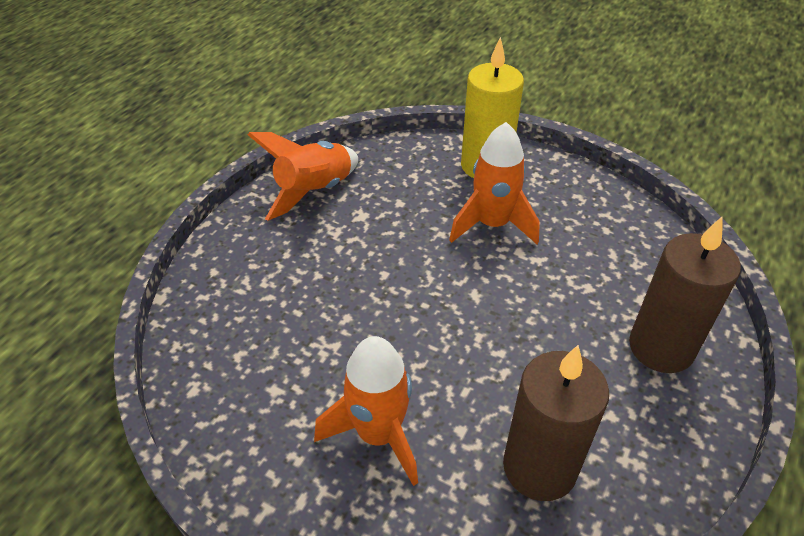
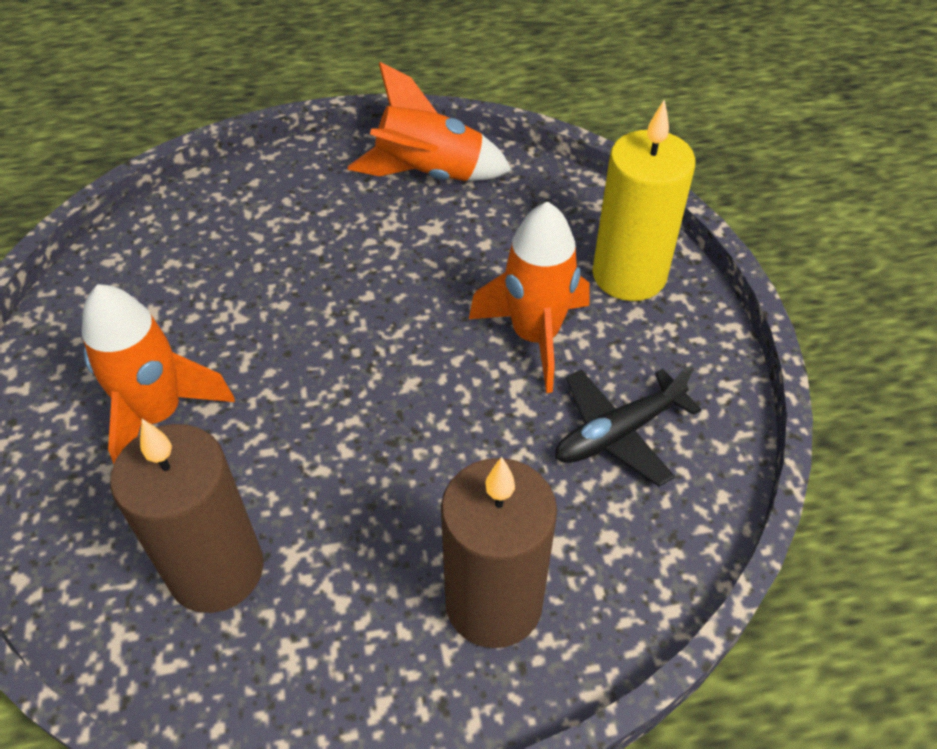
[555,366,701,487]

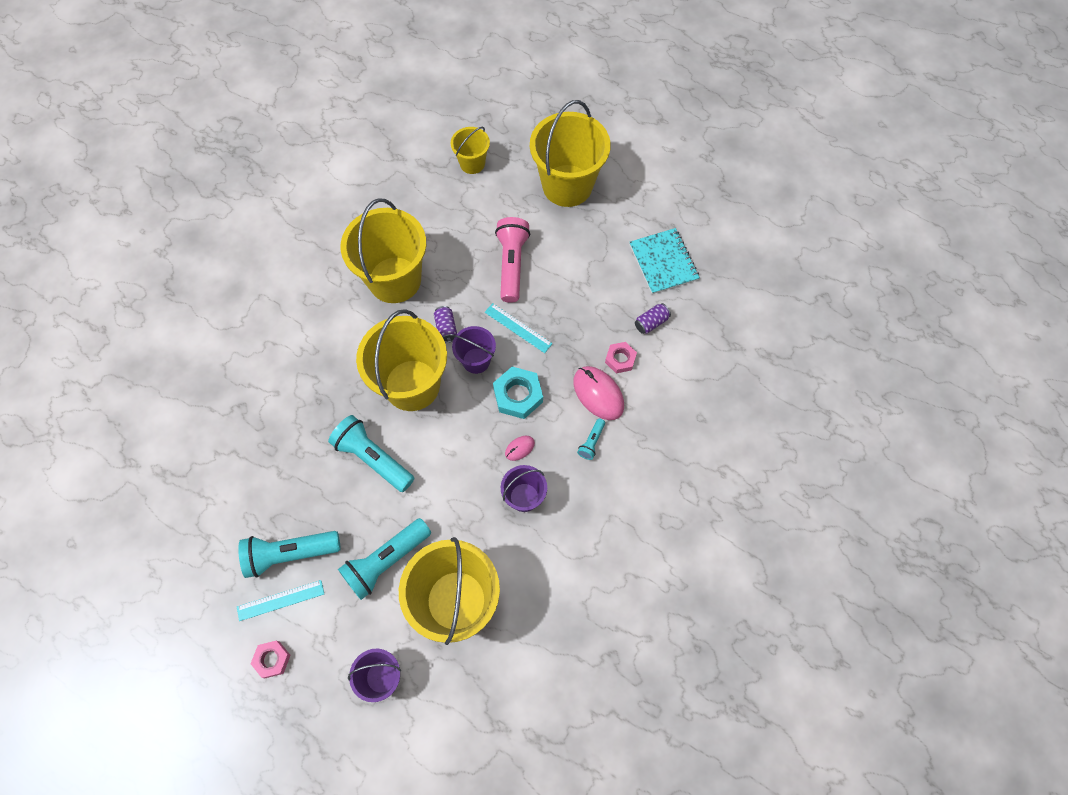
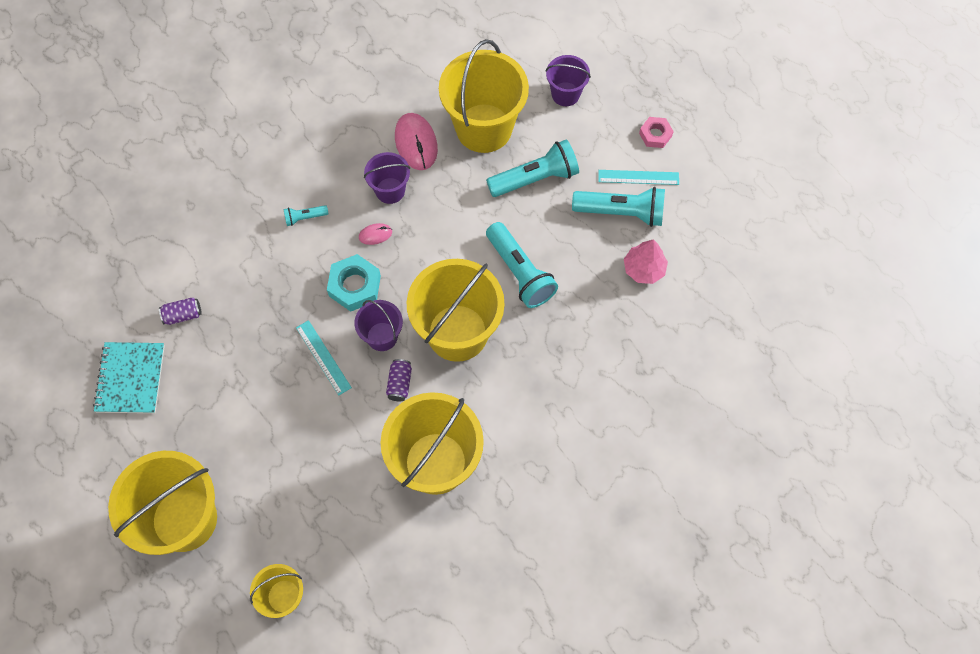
[284,205,328,226]
[395,113,438,170]
[624,239,668,284]
[495,217,530,303] (first image)
[605,342,637,373] (first image)

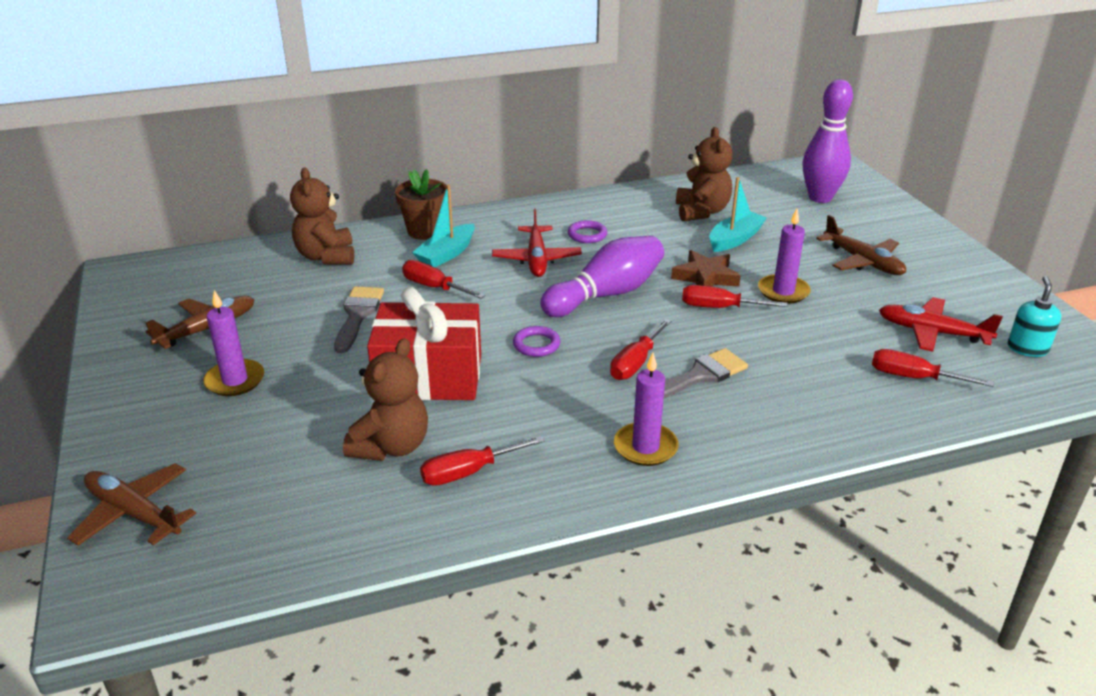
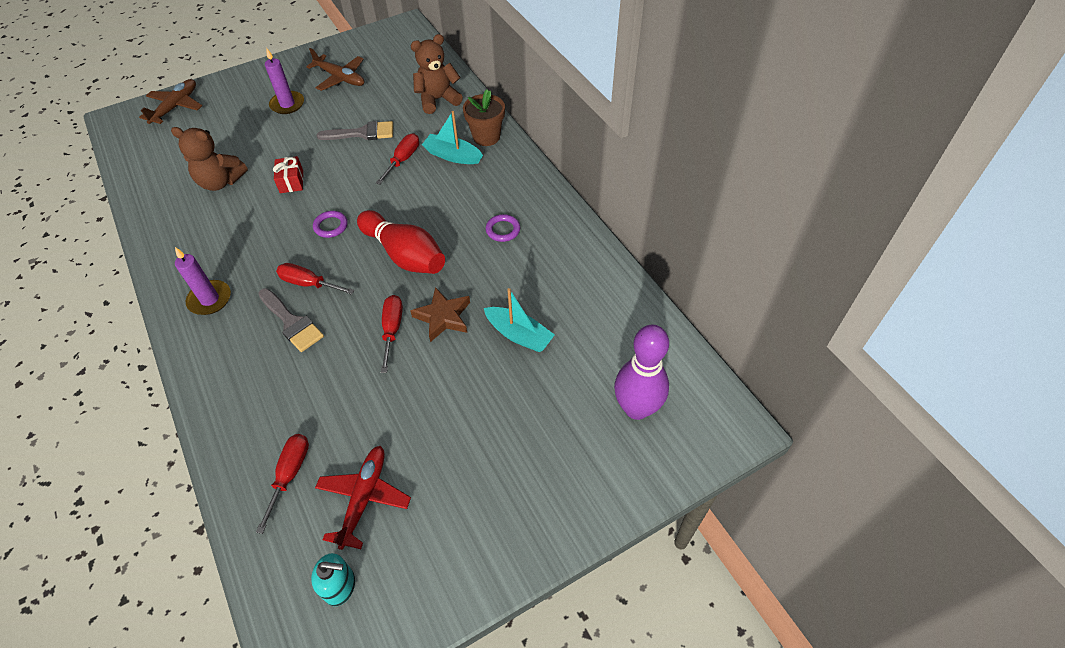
[273,156,303,193]
[357,210,445,274]
[420,436,545,486] (first image)
[492,209,582,277] (first image)
[676,127,732,221] (first image)
[758,209,811,304] (first image)
[816,215,906,275] (first image)

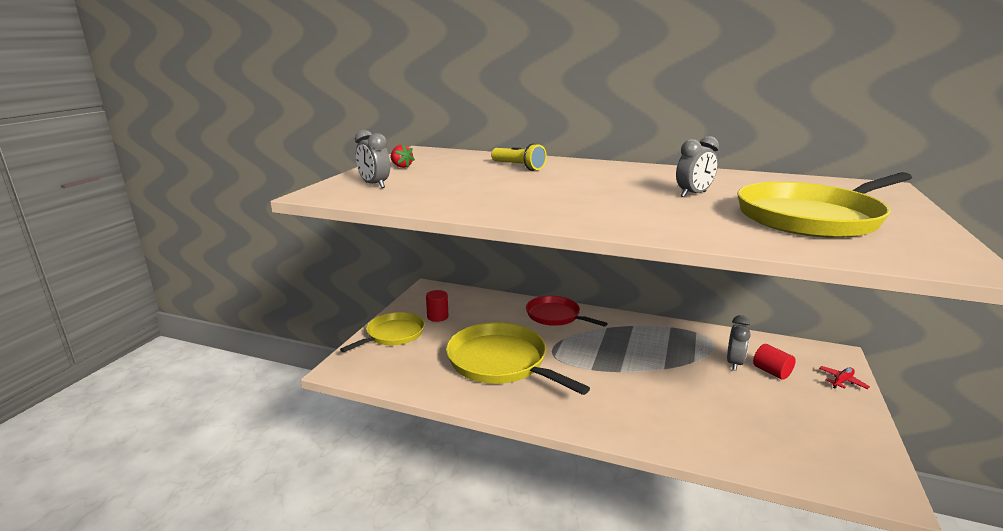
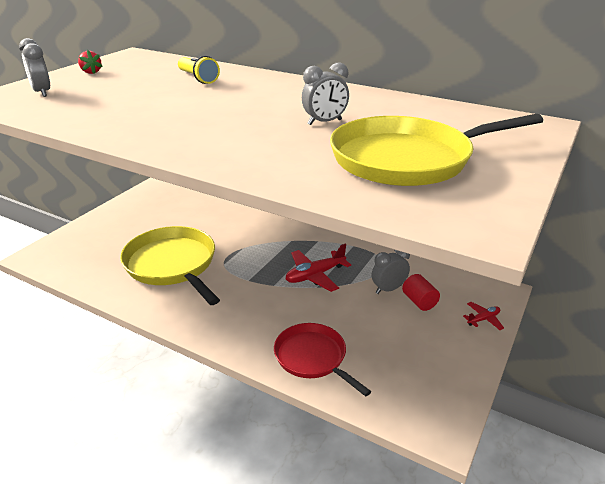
[274,323,371,397]
[286,244,351,292]
[372,250,410,294]
[340,312,425,352] (first image)
[426,290,449,322] (first image)

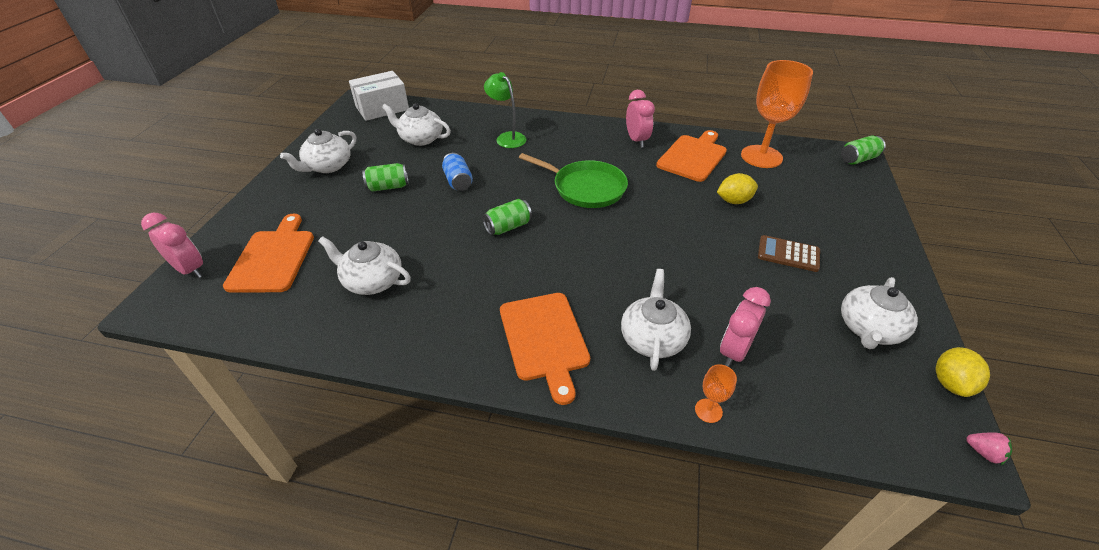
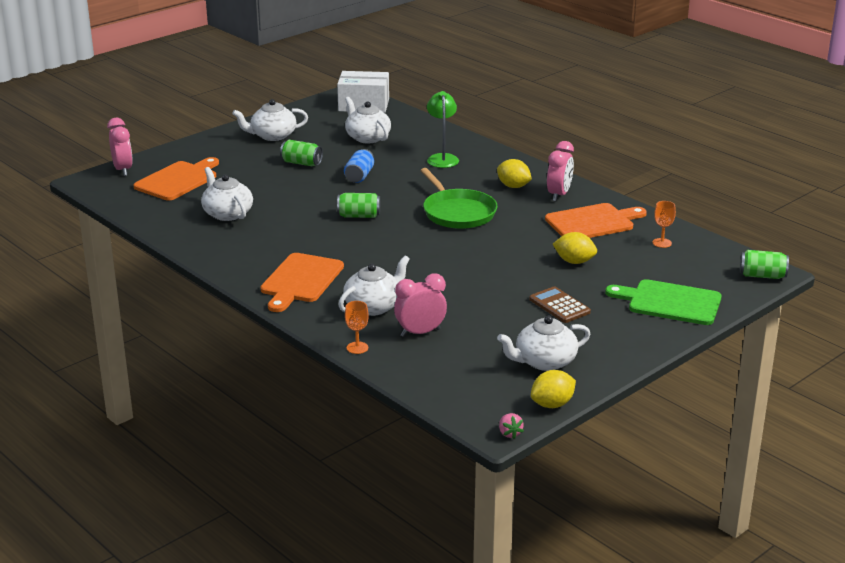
[497,159,532,188]
[605,279,722,325]
[652,201,676,248]

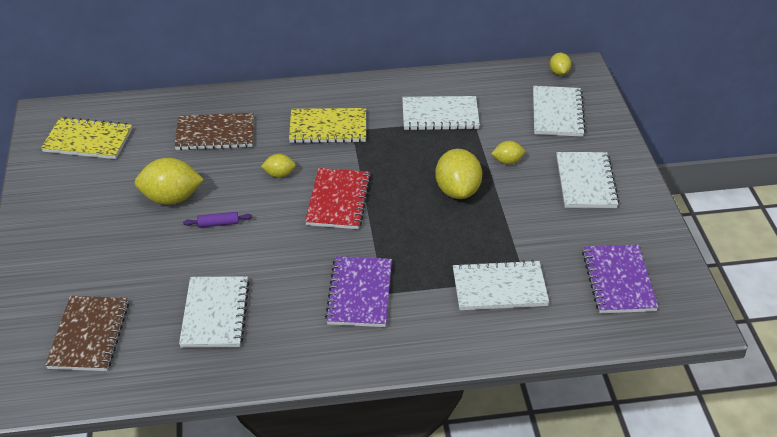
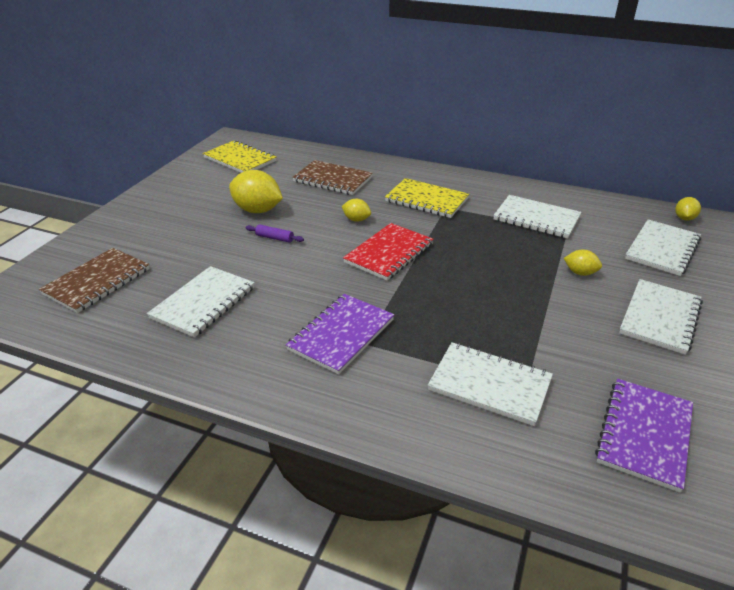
[435,149,482,199] (first image)

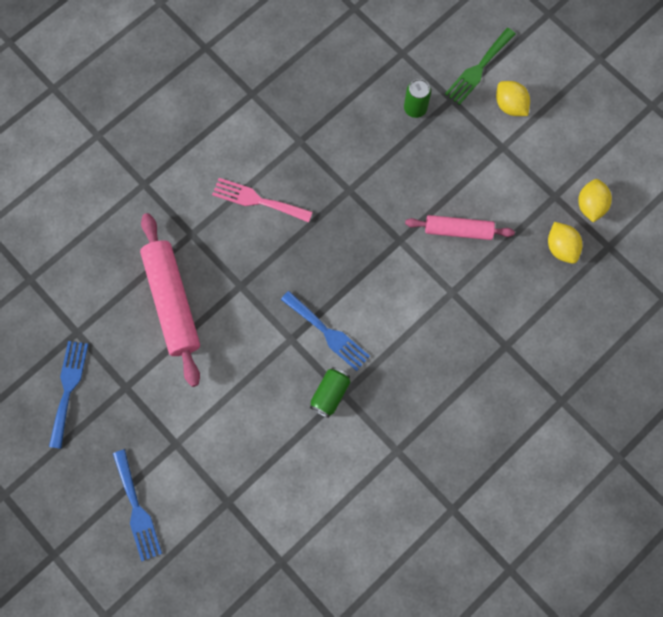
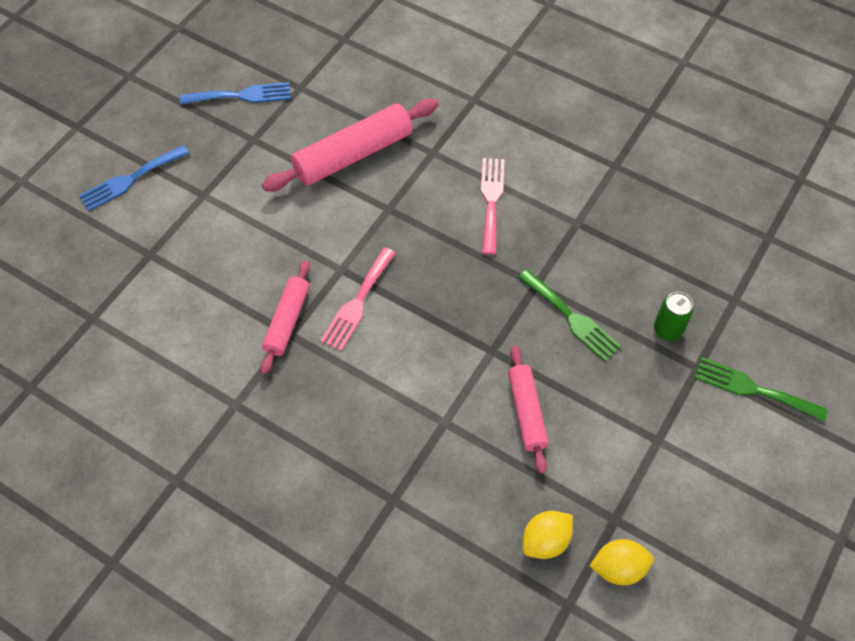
[260,260,310,375]
[320,247,395,351]
[518,269,621,362]
[496,81,530,116] (first image)

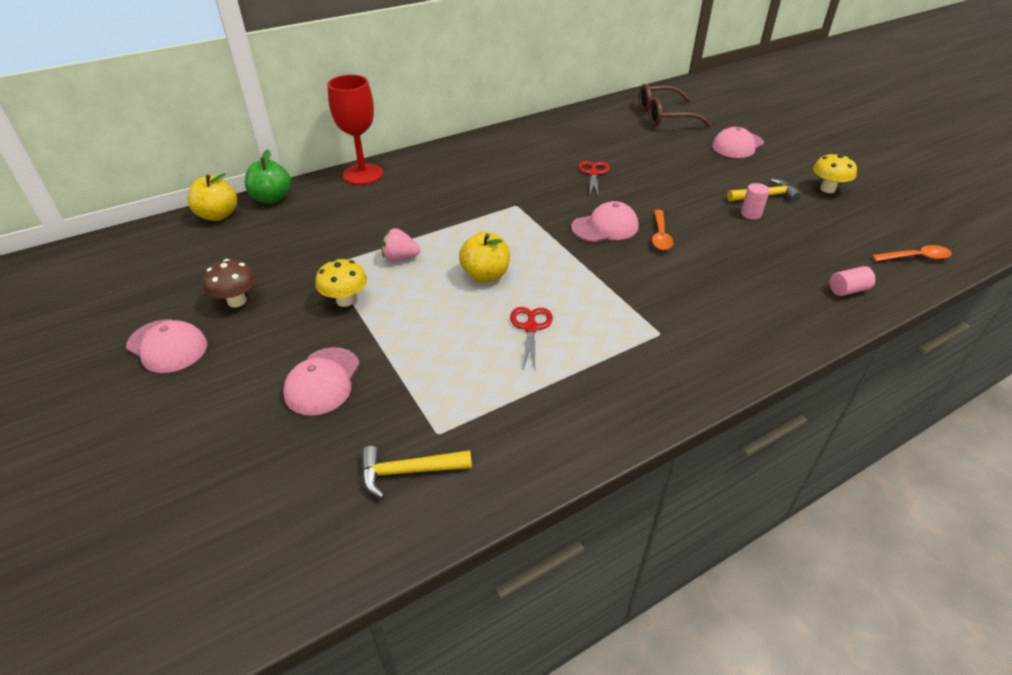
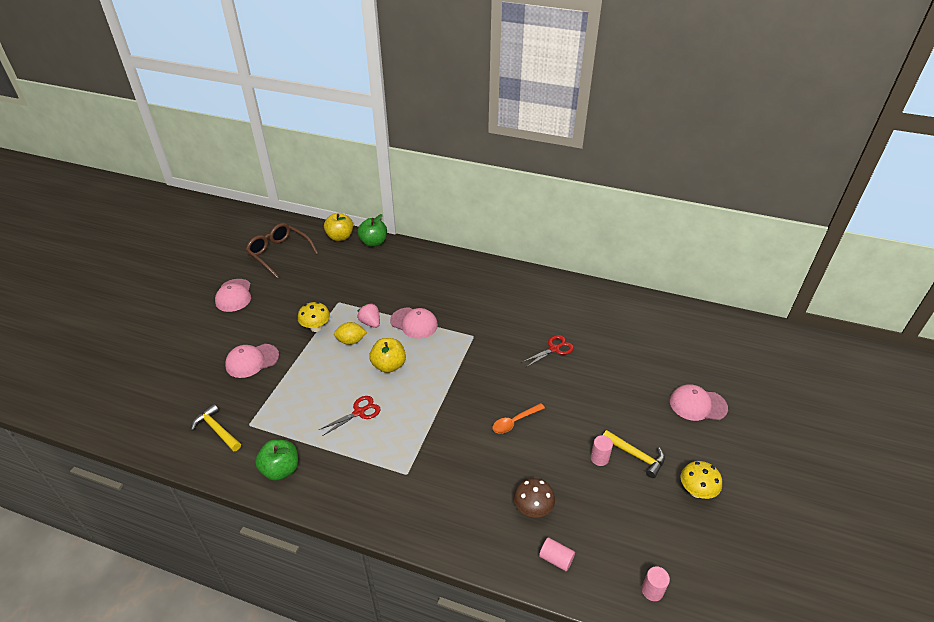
[246,223,318,278]
[255,440,298,481]
[334,322,367,345]
[390,307,438,339]
[514,478,555,518]
[642,566,670,601]
[327,75,383,185] (first image)

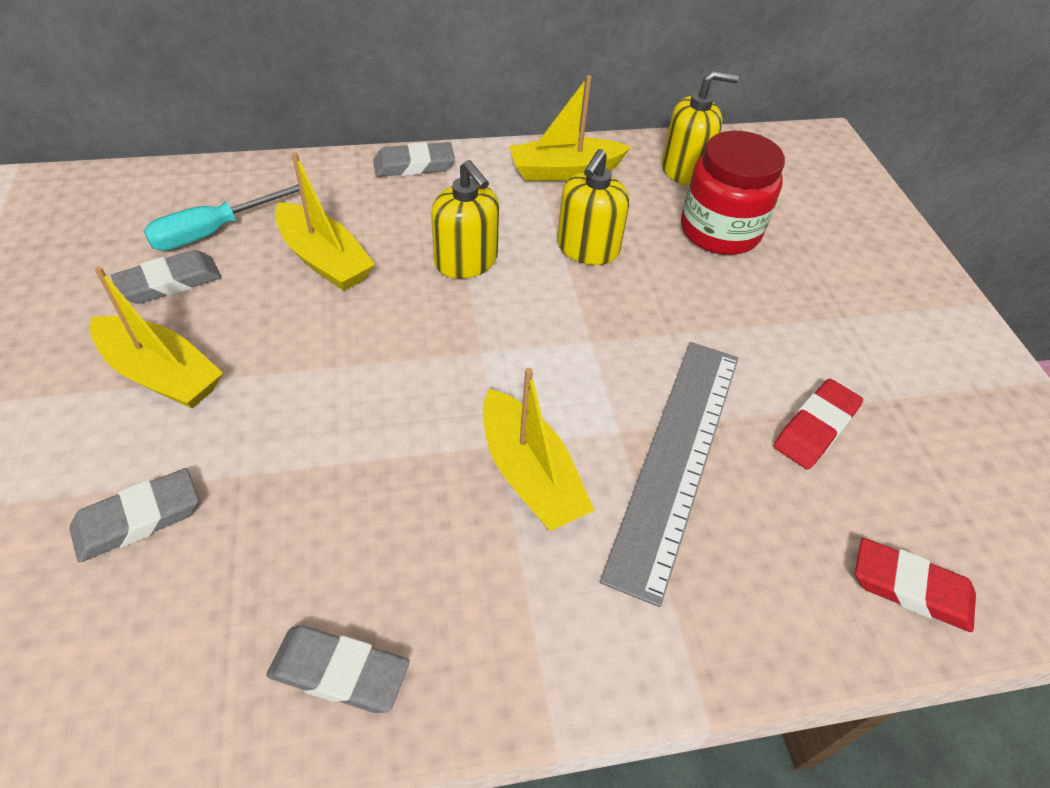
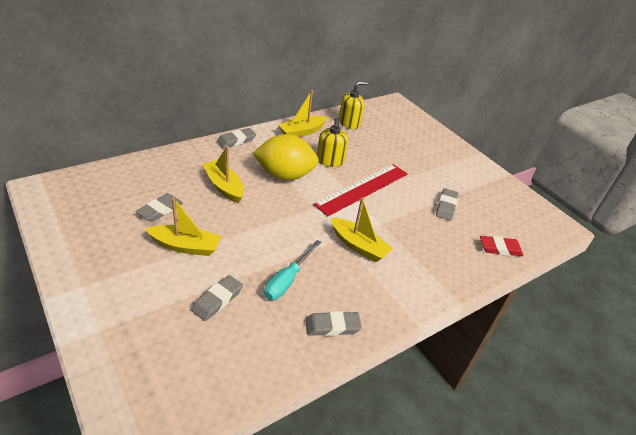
[202,146,244,203]
[253,134,319,180]
[264,240,322,300]
[313,164,407,216]
[436,188,459,221]
[600,342,738,607] (first image)
[681,131,785,255] (first image)

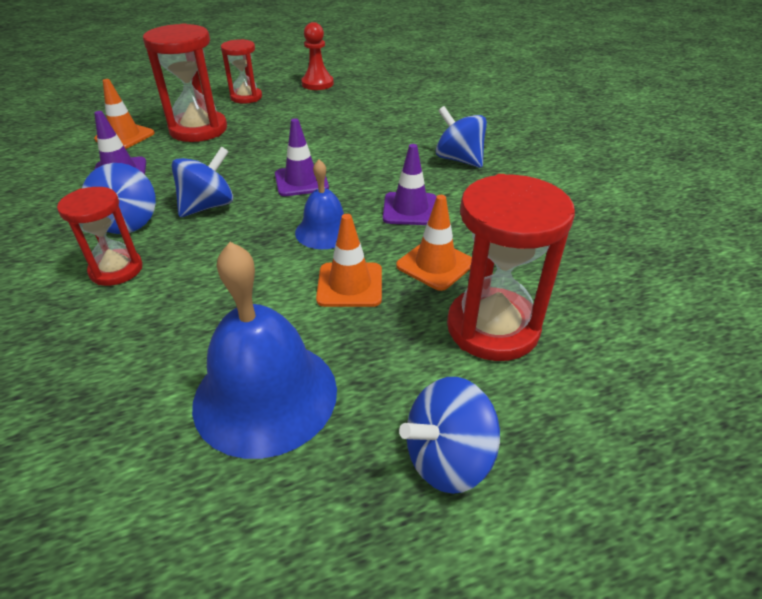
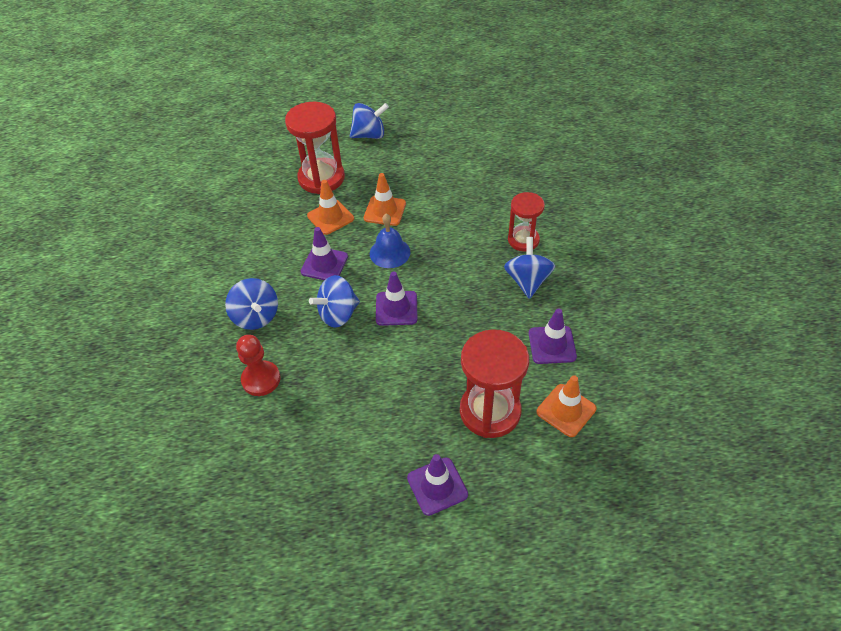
[236,335,281,396]
[309,275,360,328]
[407,454,468,516]
[192,242,337,459] (first image)

